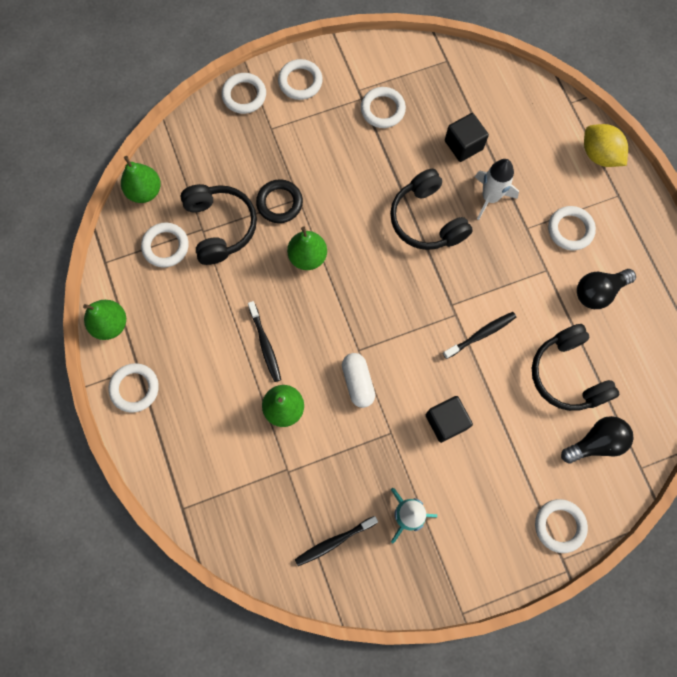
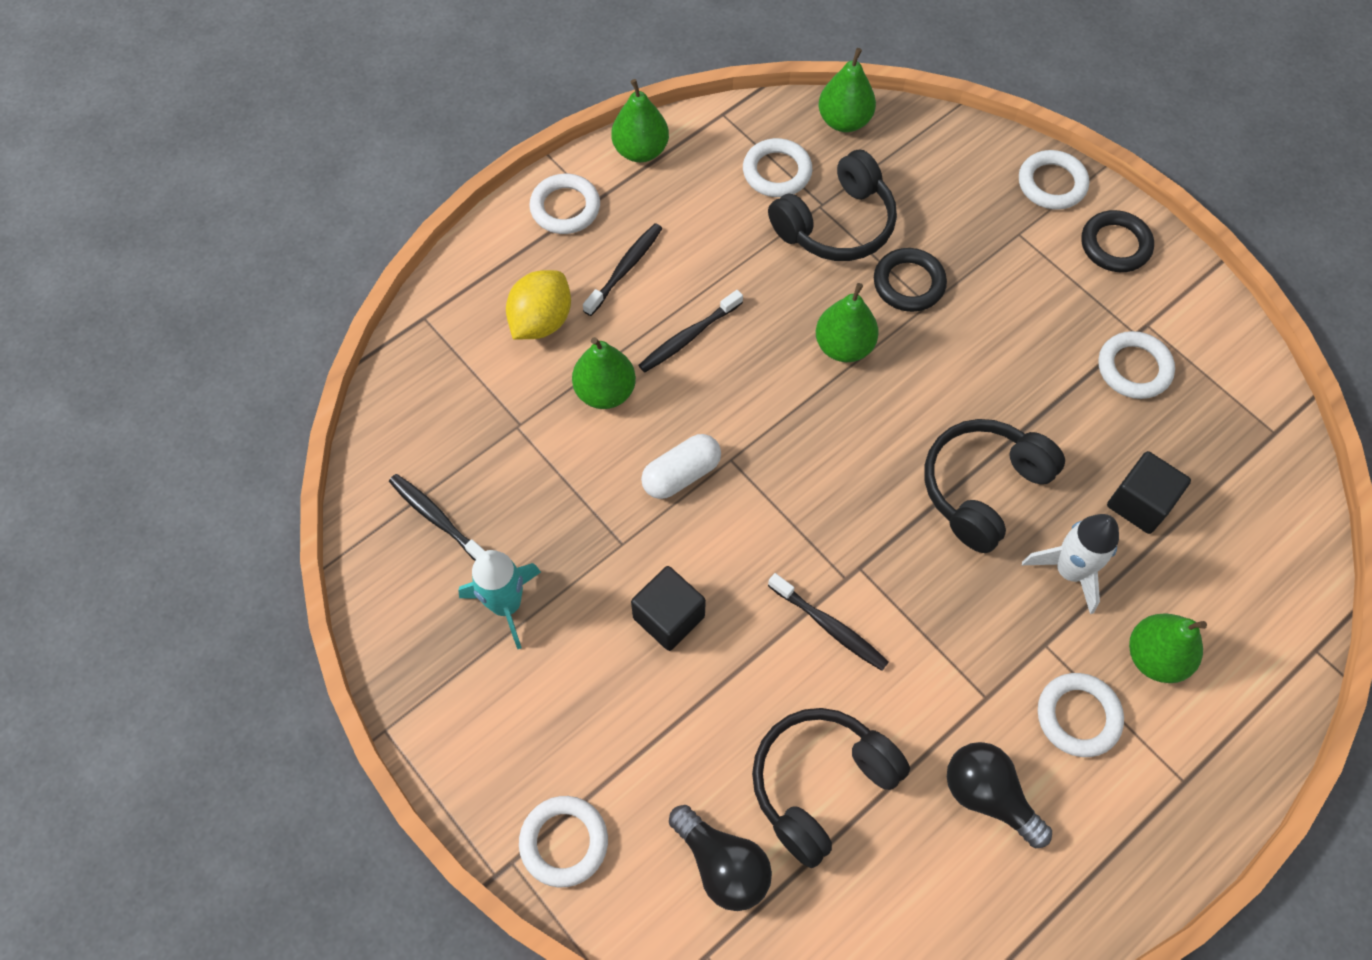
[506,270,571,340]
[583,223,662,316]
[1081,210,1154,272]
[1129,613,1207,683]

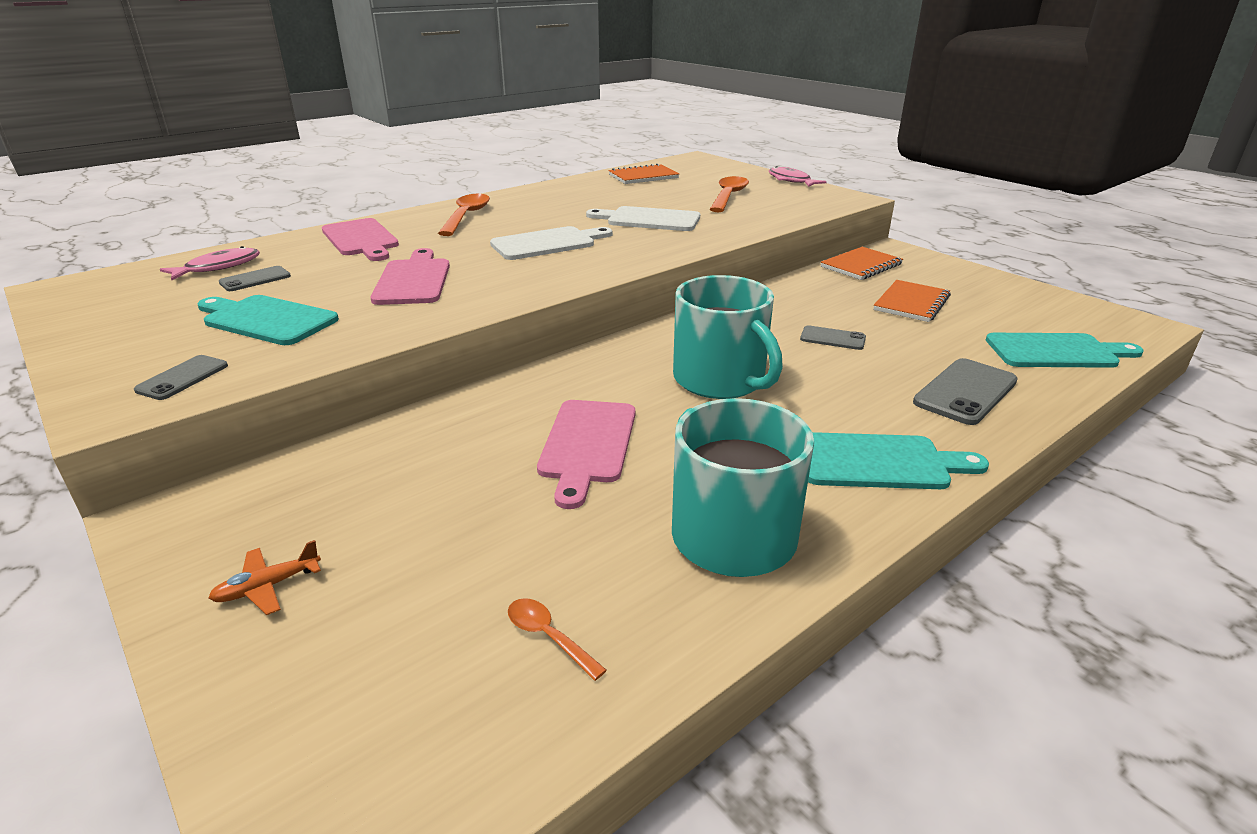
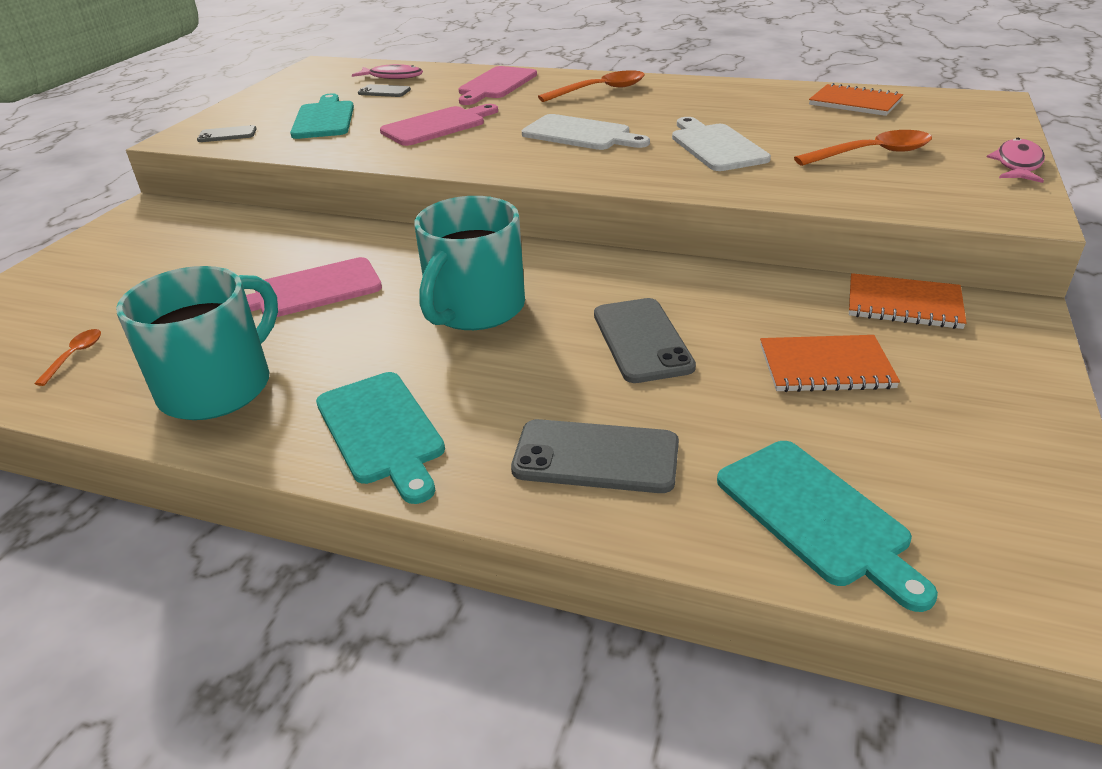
[594,298,696,383]
[208,540,321,615] (first image)

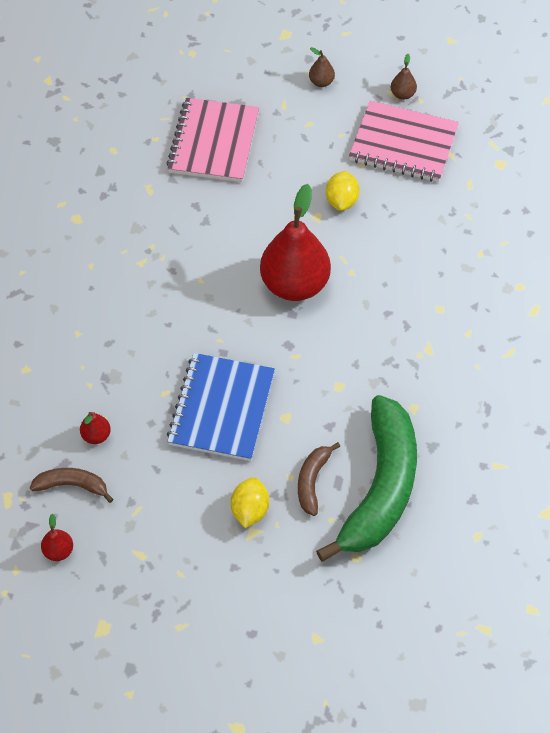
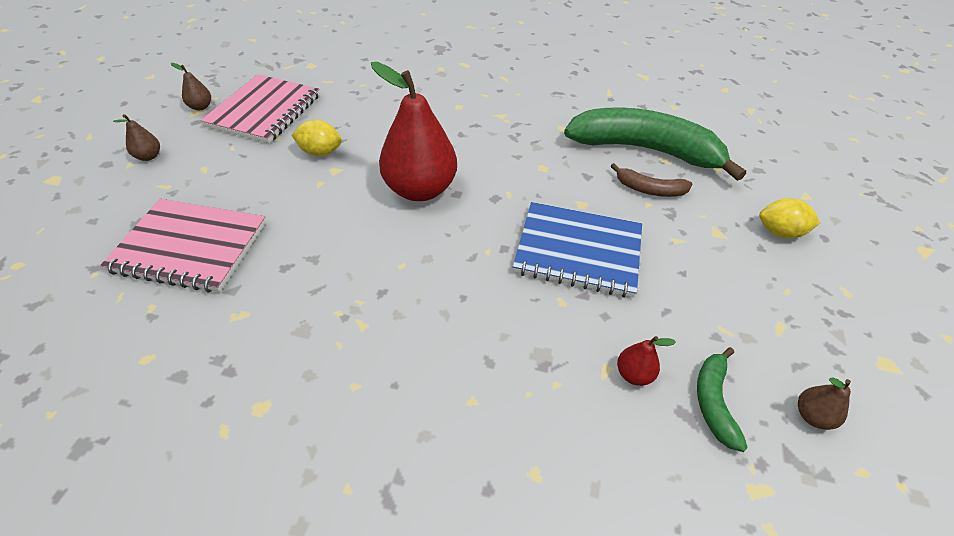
[697,347,748,452]
[759,198,820,239]
[798,378,851,430]

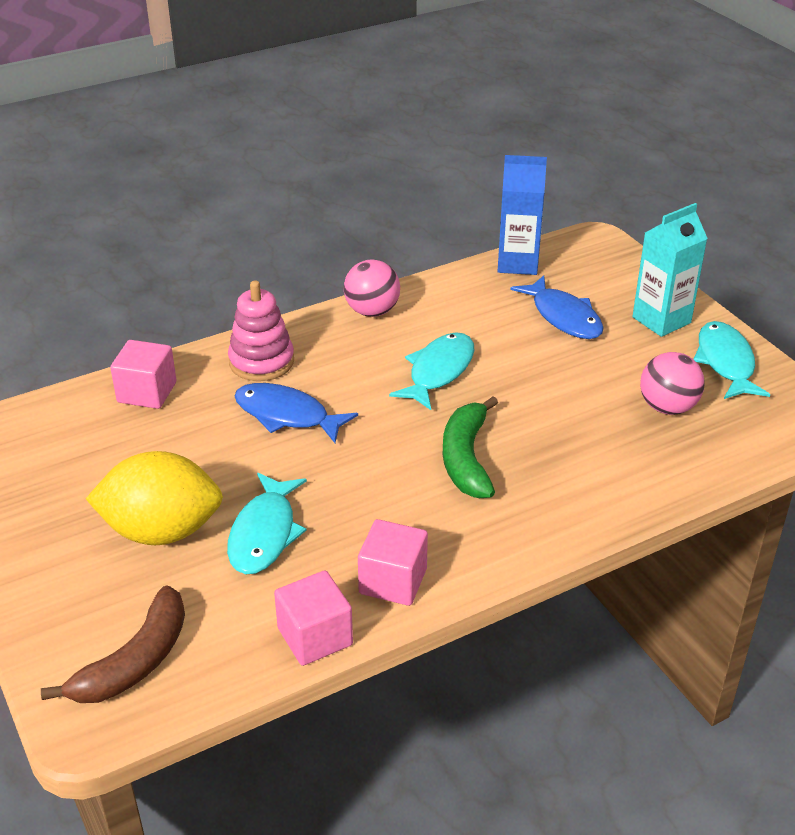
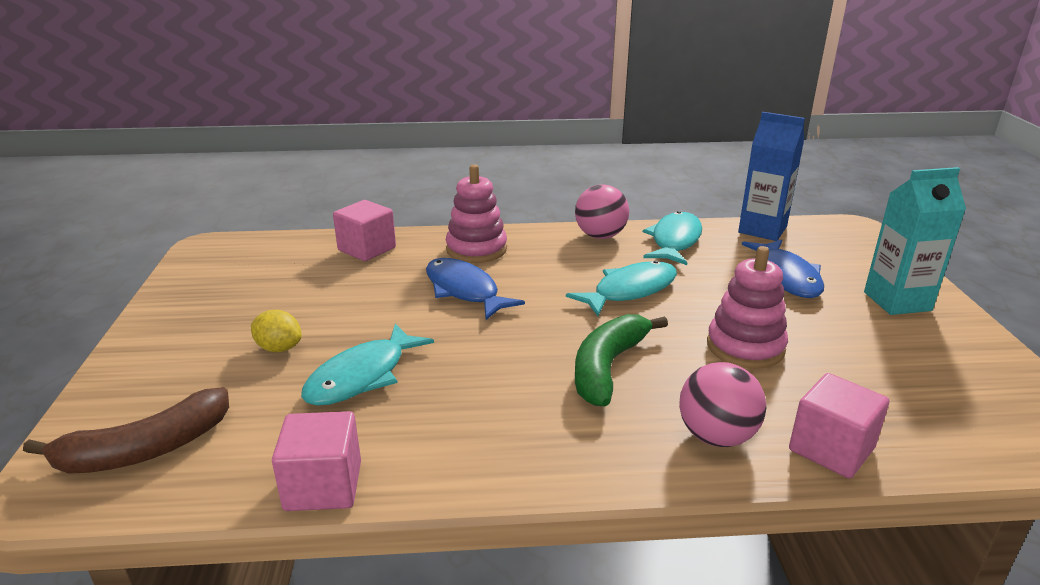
[251,310,302,352]
[643,211,702,265]
[679,362,766,447]
[707,246,788,369]
[789,373,890,479]

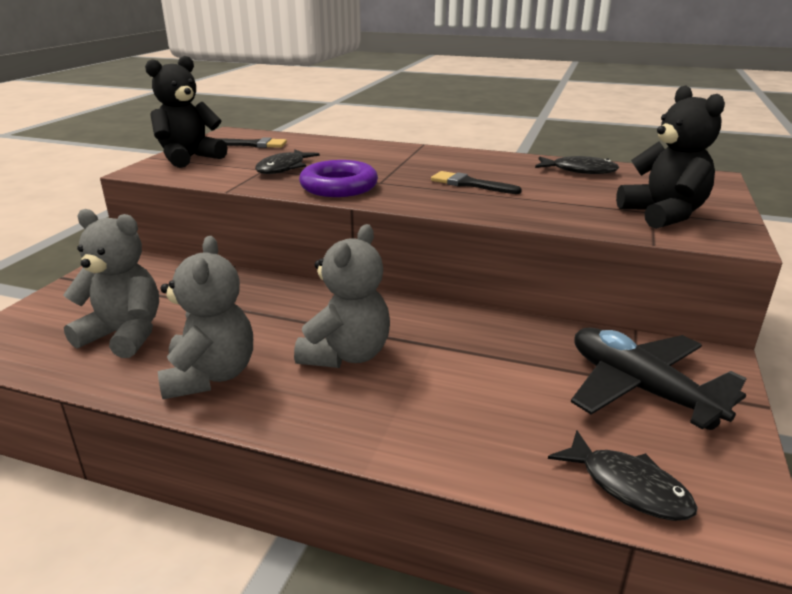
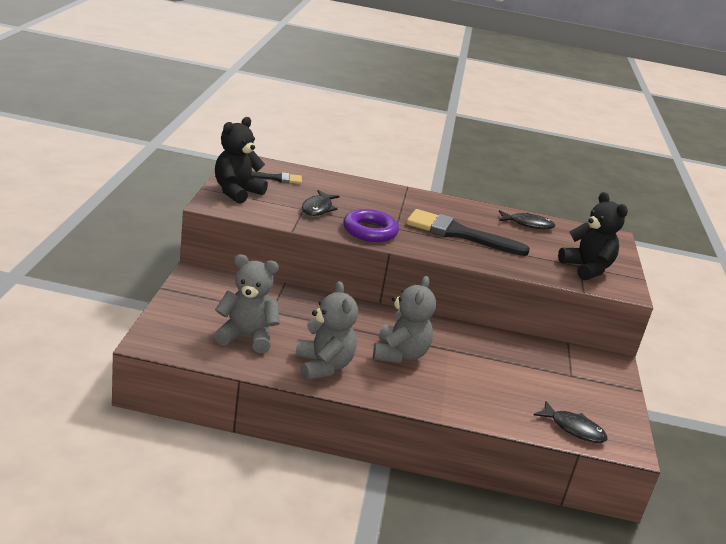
[406,209,530,256]
[571,328,747,430] (first image)

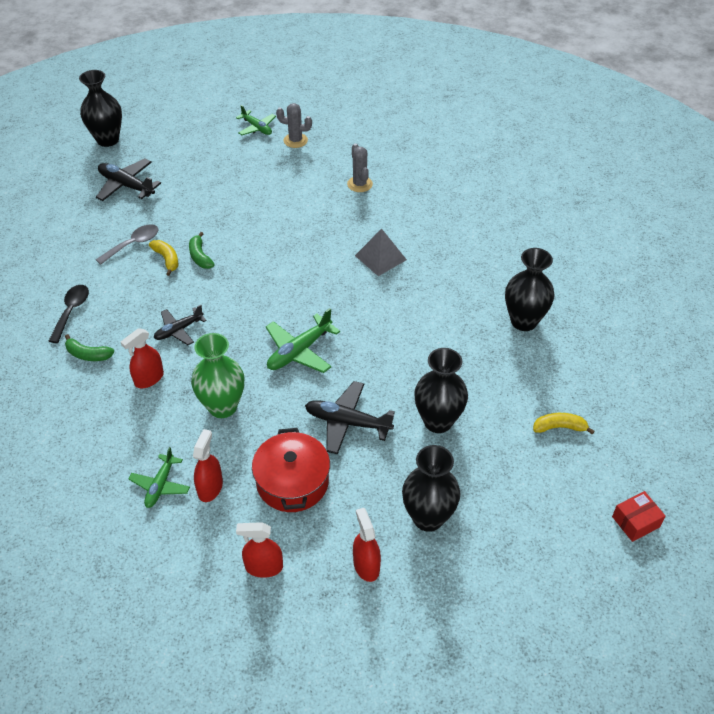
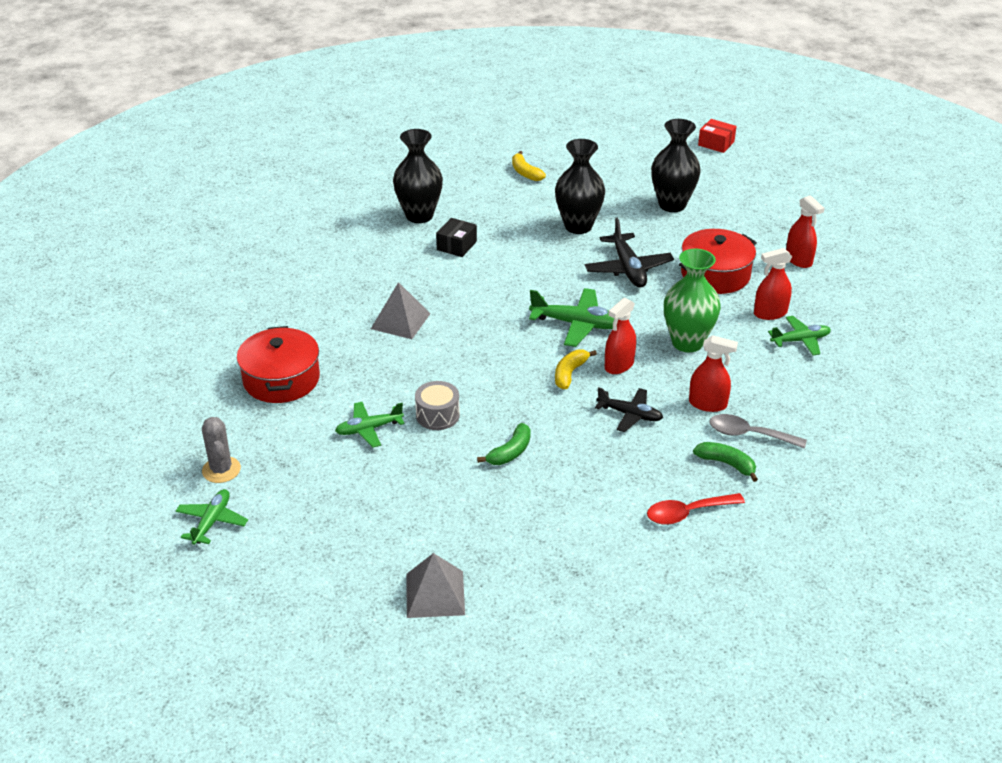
[237,326,320,403]
[335,402,405,448]
[406,553,465,618]
[415,381,460,430]
[436,218,477,257]
[555,350,597,389]
[605,297,636,374]
[647,493,745,525]
[693,442,758,482]
[698,119,736,153]
[709,414,807,449]
[79,70,122,147] (first image)

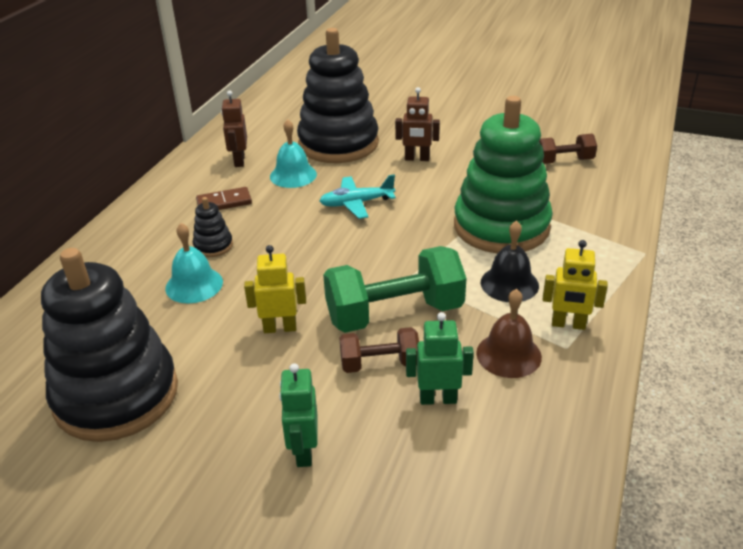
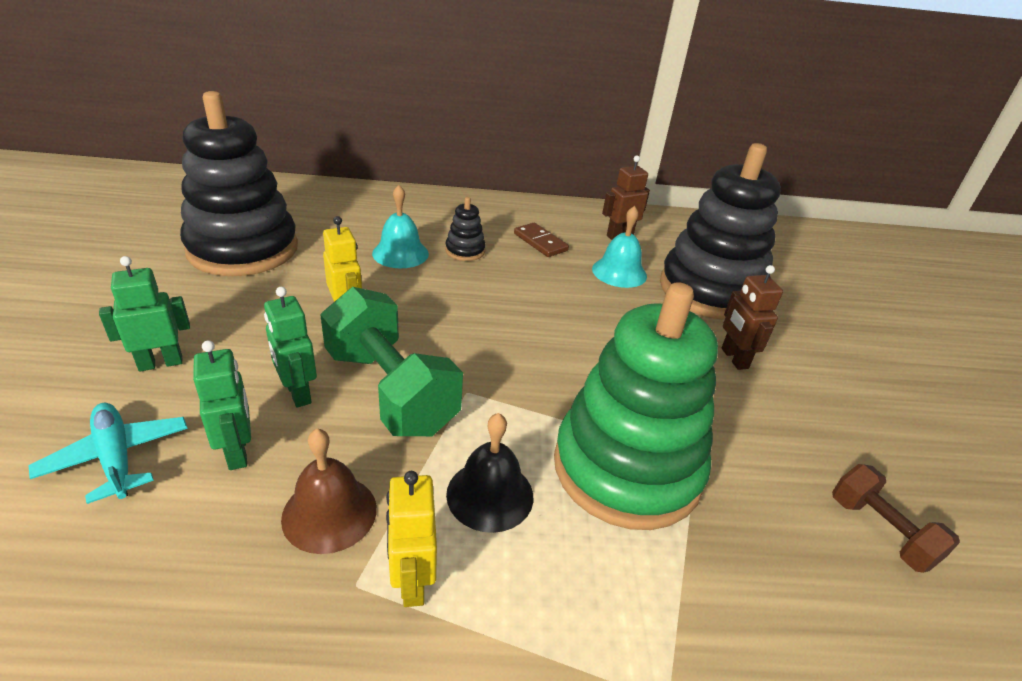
[29,403,188,504]
[264,287,317,408]

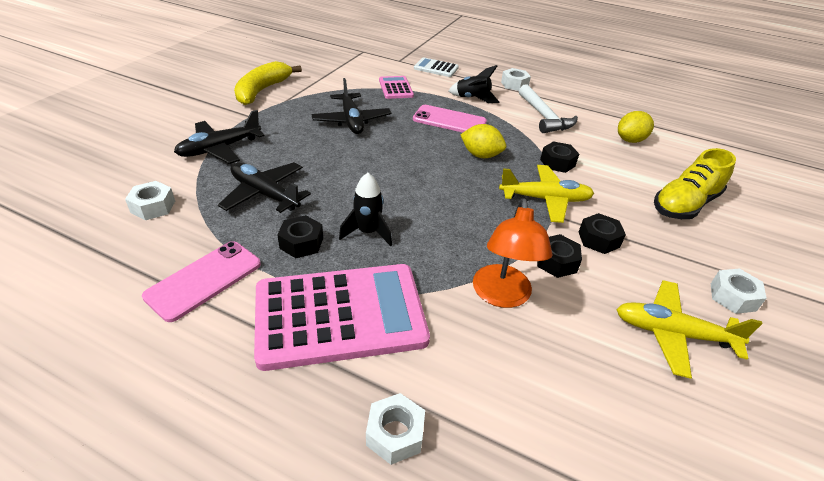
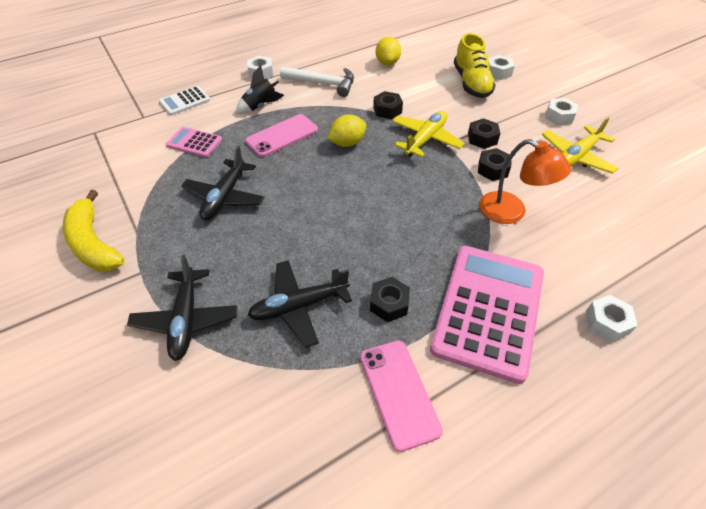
[181,146,265,220]
[488,55,515,80]
[339,173,392,246] (first image)

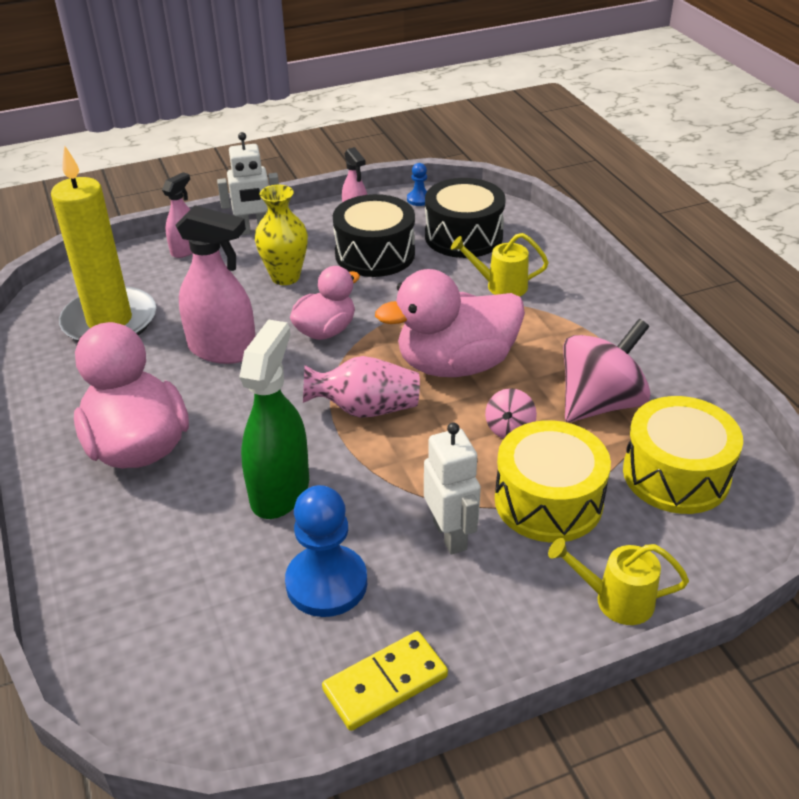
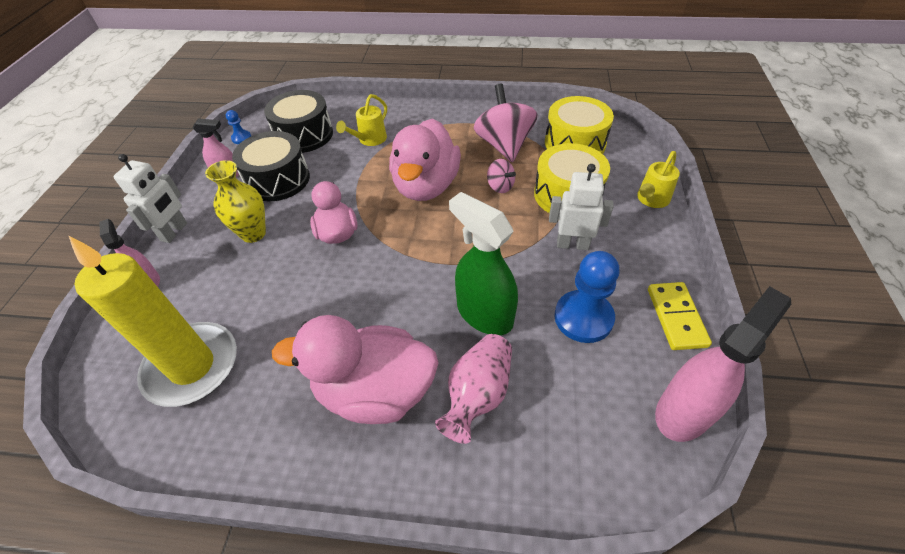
[435,334,512,444]
[655,286,791,442]

